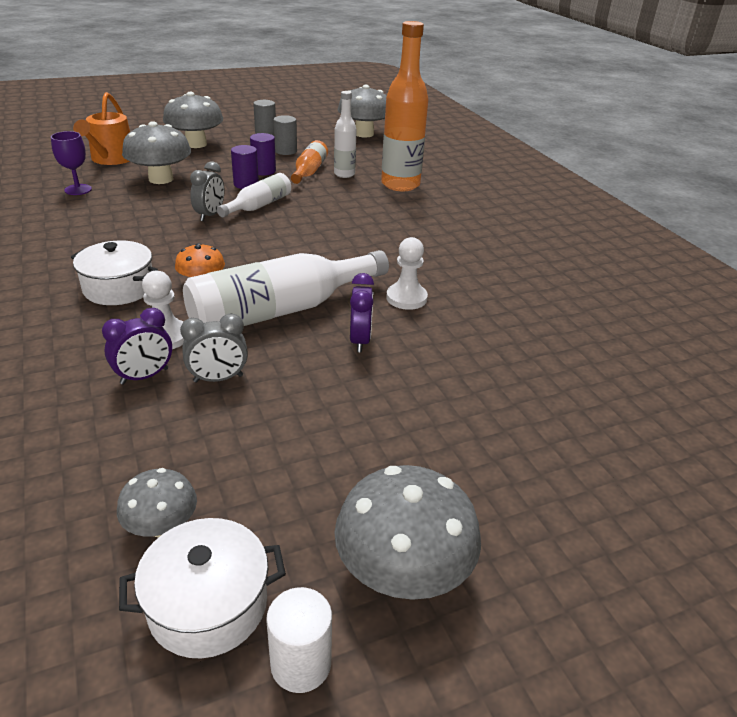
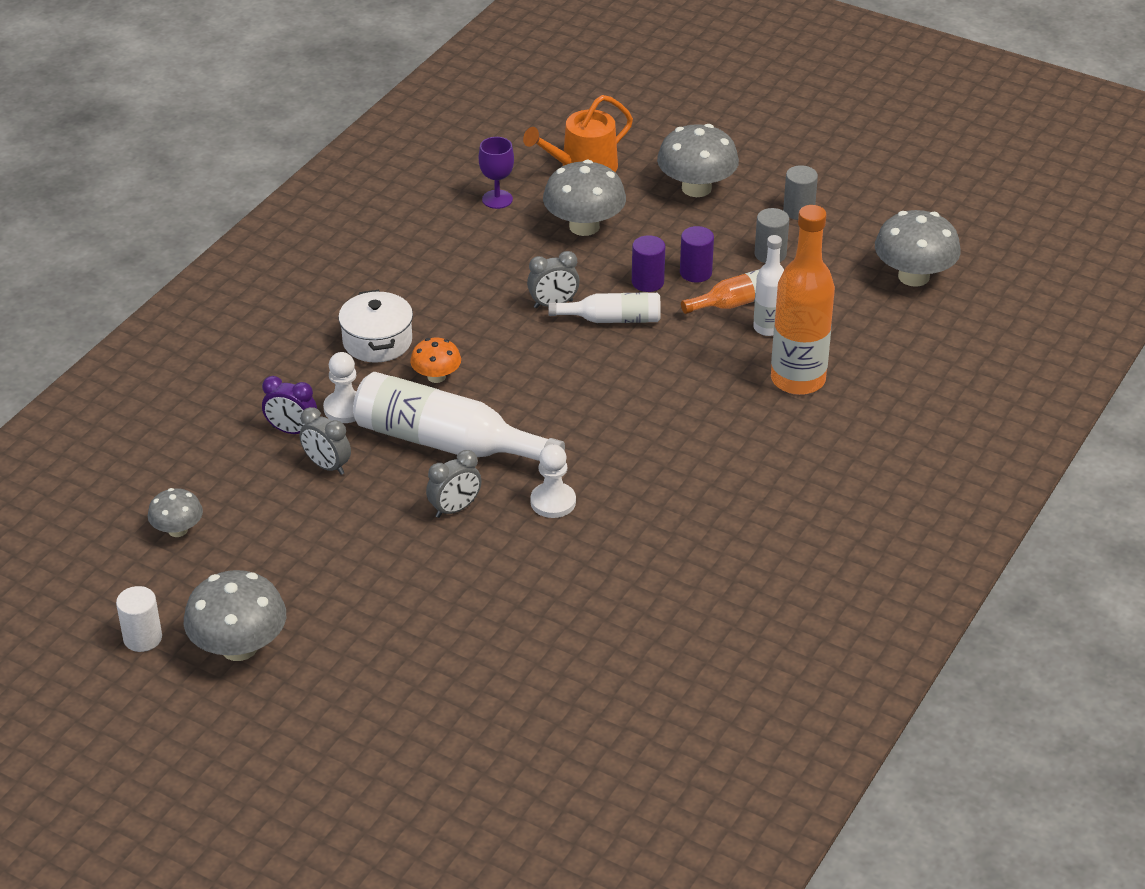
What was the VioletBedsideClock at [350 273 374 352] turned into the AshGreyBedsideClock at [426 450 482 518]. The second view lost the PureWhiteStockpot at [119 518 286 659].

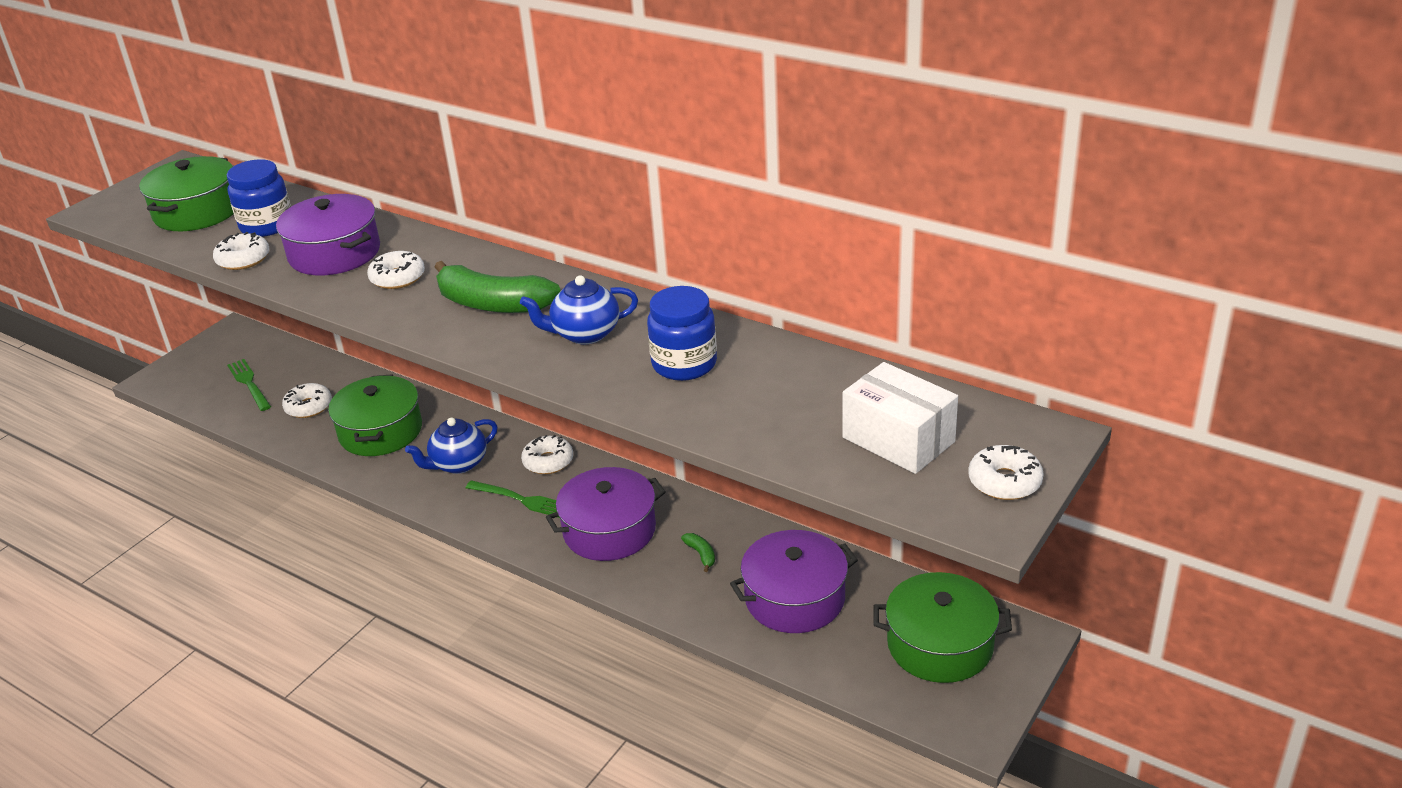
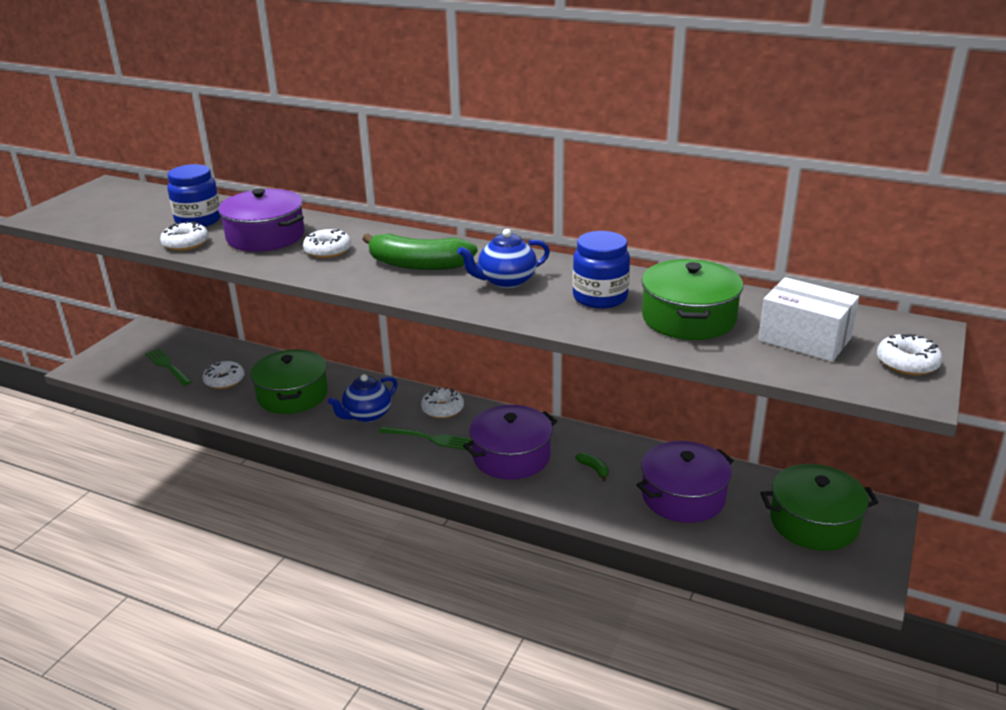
The GreenStockpot ended up elsewhere, having gone from [139 156 234 231] to [641 259 743 340].

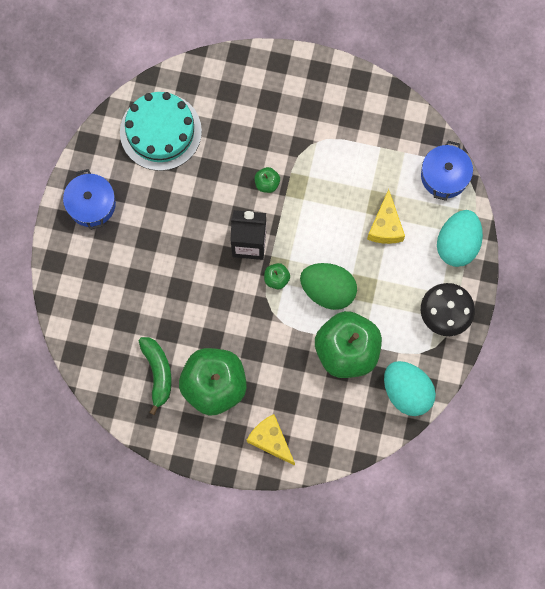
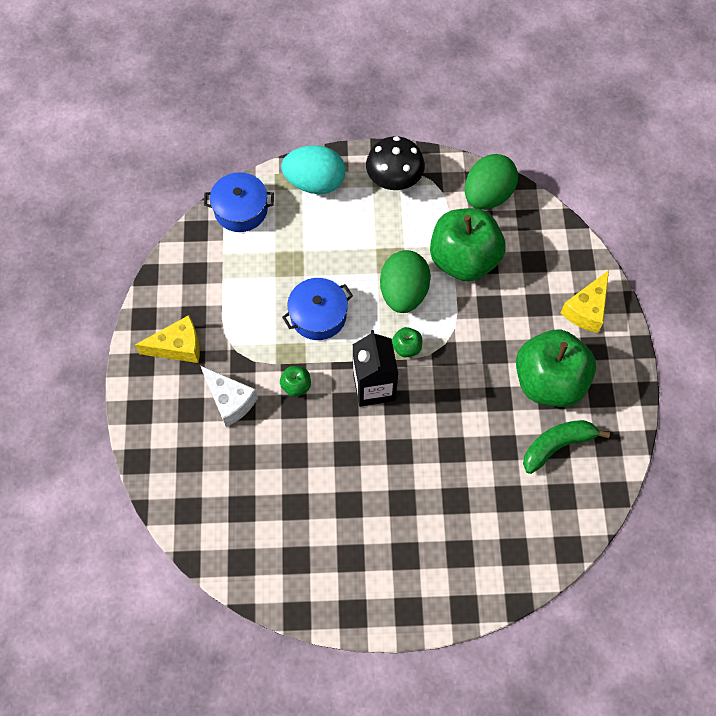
The second view lost the TealGateau at [120 92 202 171]. The BlueStockpot ended up elsewhere, having gone from [63 169 116 230] to [282 278 353 340]. The GoldenCheese ended up elsewhere, having gone from [367 189 405 244] to [135 315 200 363]. What was the TealEgg at [384 361 436 416] turned into the GreenEgg at [465 154 518 210]. The second view gained the PureWhiteCheese at [201 366 258 427].

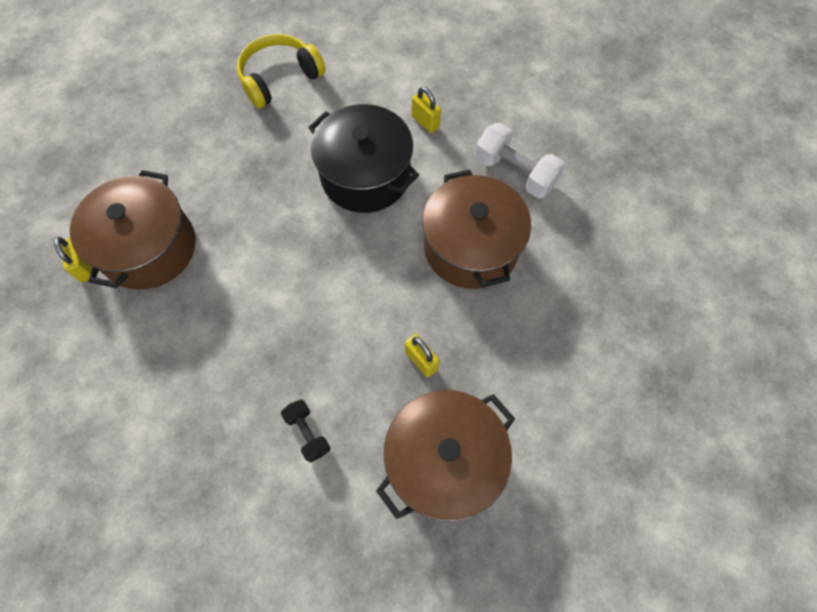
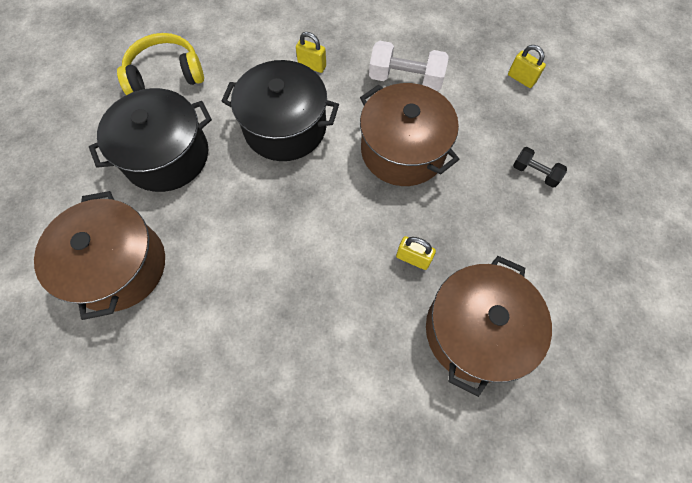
The GoldenHeadset at [237 34 326 109] ended up facing another way, 45 degrees clockwise from before. The GoldenLock ended up elsewhere, having gone from [54 237 92 283] to [508 45 546 88]. The EbonyDumbbell ended up elsewhere, having gone from [281 399 330 463] to [513 147 567 188]. The second view gained the EbonyStockpot at [89 88 212 192].

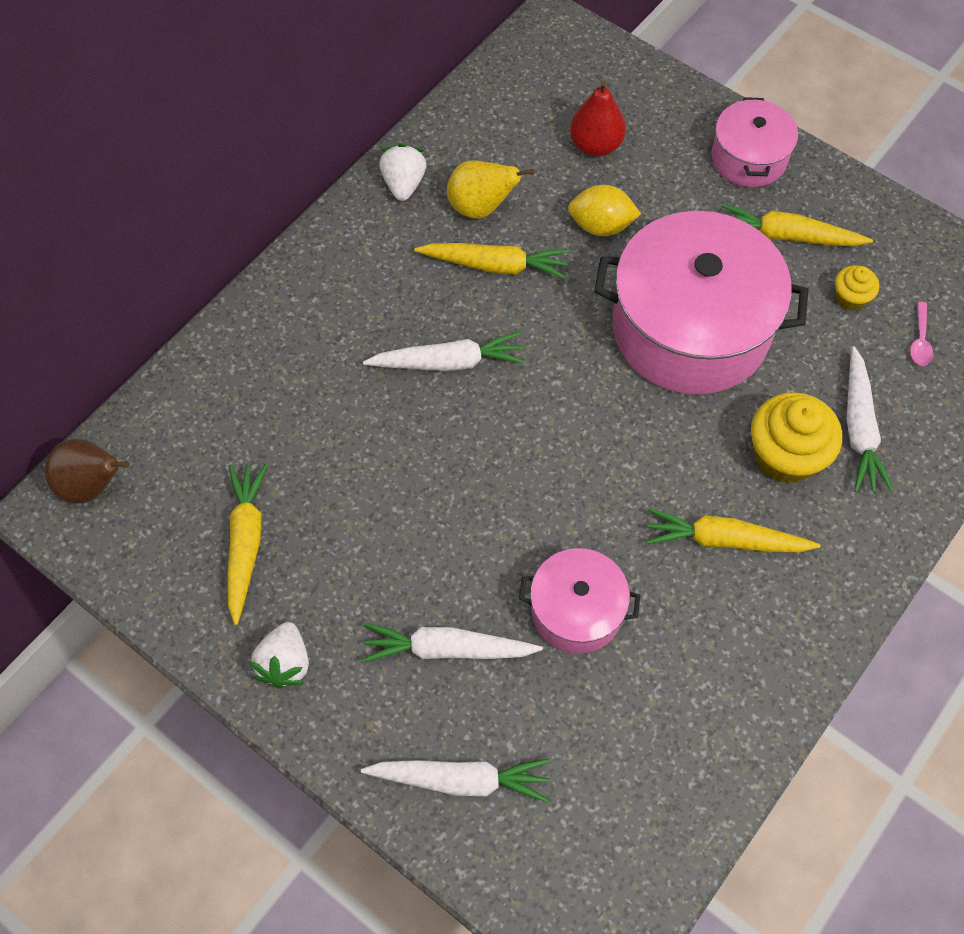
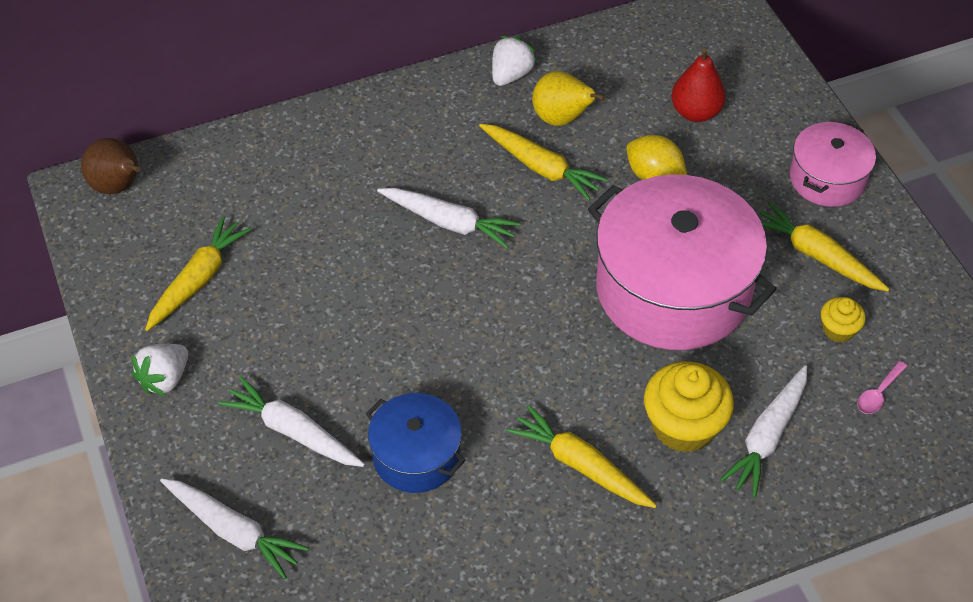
What was the RosyStockpot at [519 548 641 654] turned into the BlueStockpot at [366 393 466 493].

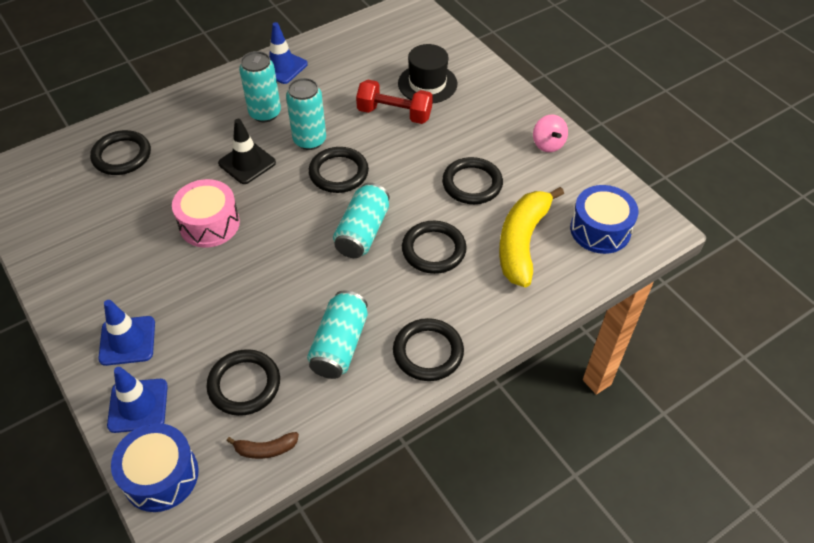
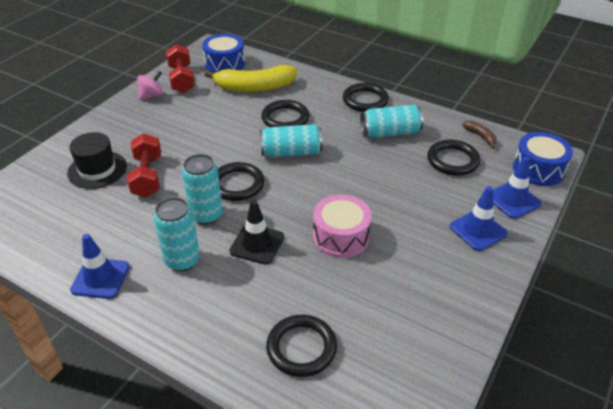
The second view lost the EbonyTorus at [442 157 503 204]. The second view gained the CrimsonDumbbell at [166 44 195 93].

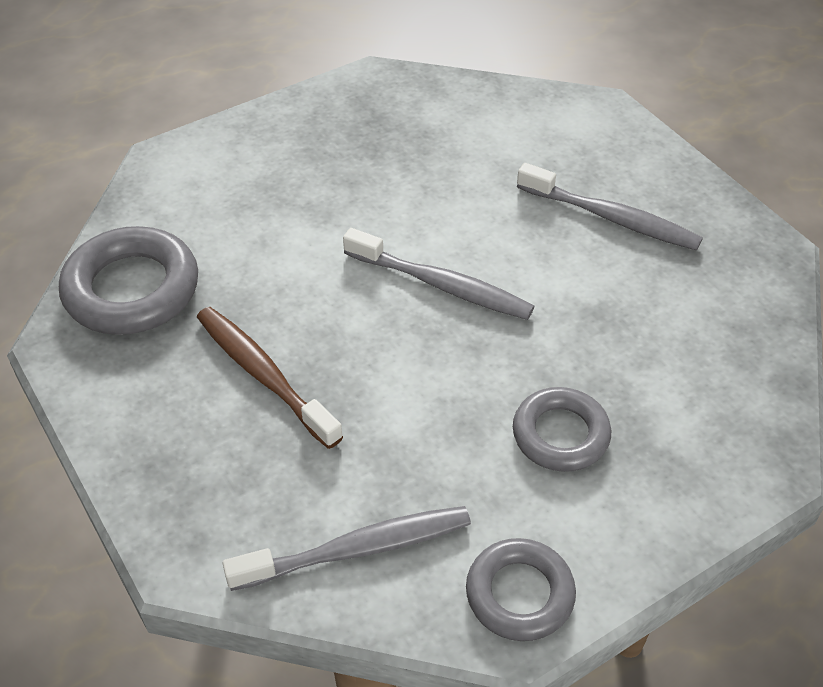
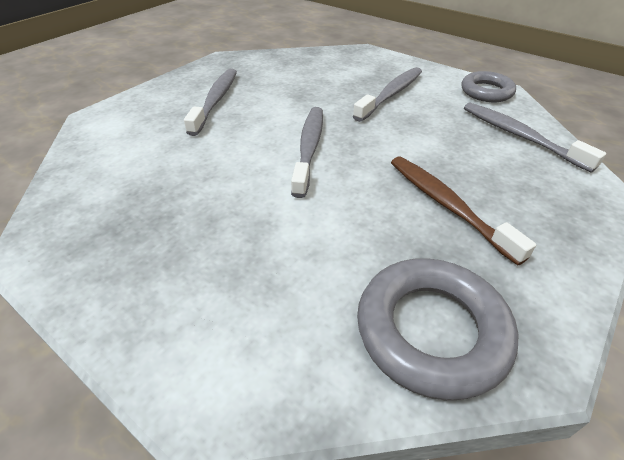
The RussetToothbrush at [197 307 343 449] ended up facing another way, 120 degrees clockwise from before. Where the AshGreyTorus stood at [513 387 611 472], the AshGreyToothbrush came to stand at [353 67 422 122].

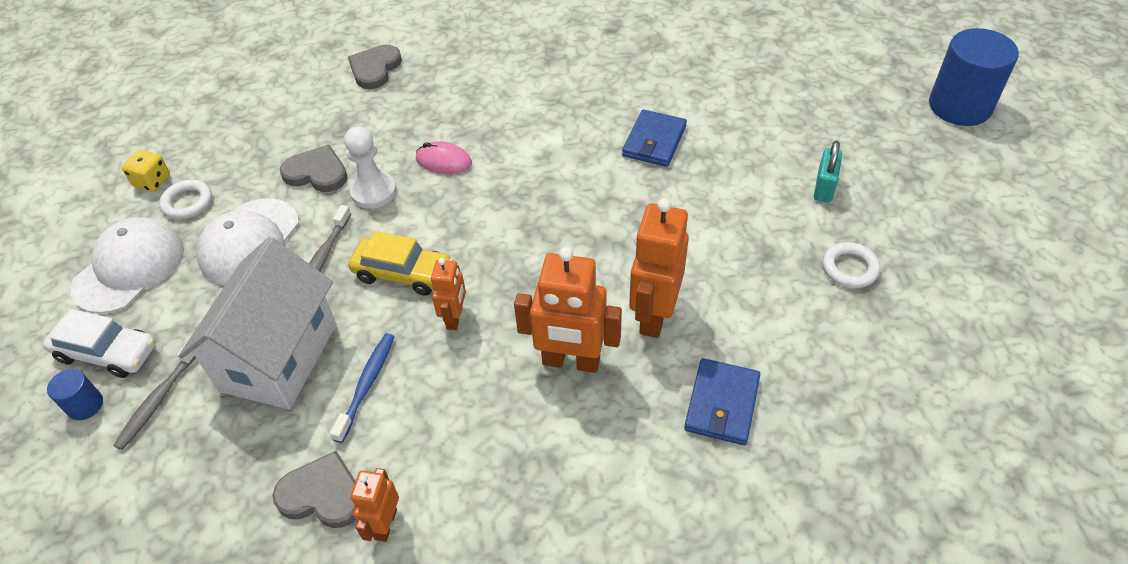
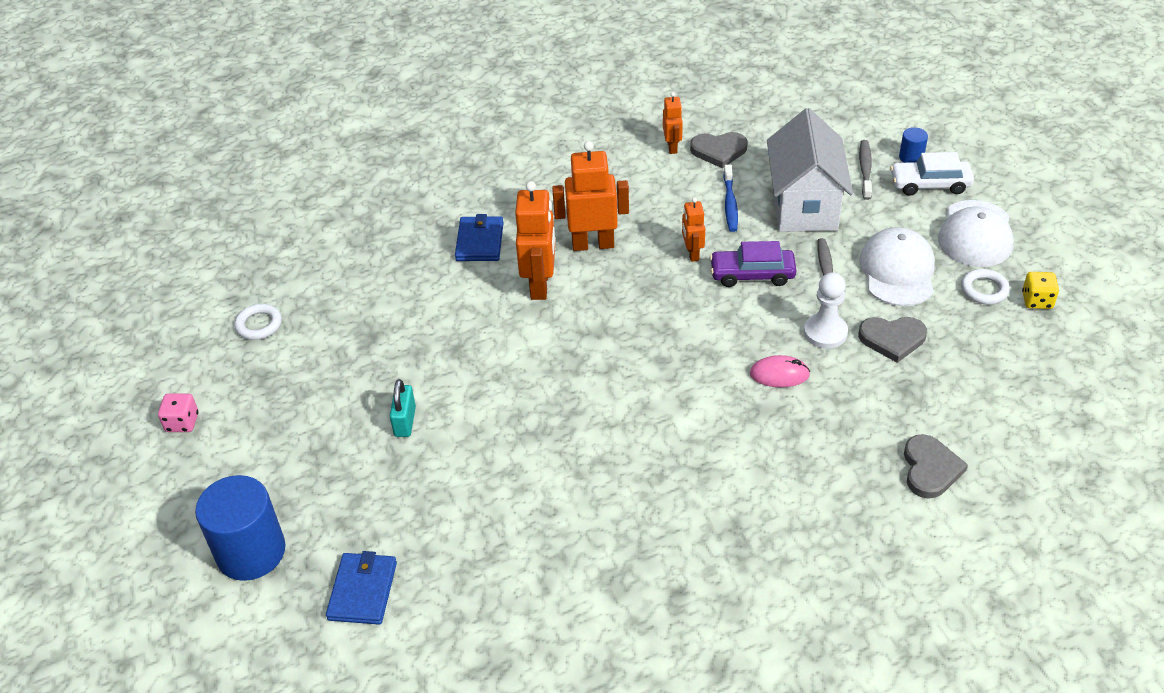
The BlueCardWallet ended up elsewhere, having gone from [622 110 687 167] to [326 551 397 625]. What was the GoldenToyCar at [348 231 453 296] turned into the VioletToyCar at [710 241 796 287]. The PureWhiteTorus ended up elsewhere, having gone from [822 242 880 288] to [234 304 282 340]. The second view gained the RosyGameDie at [158 394 198 432].

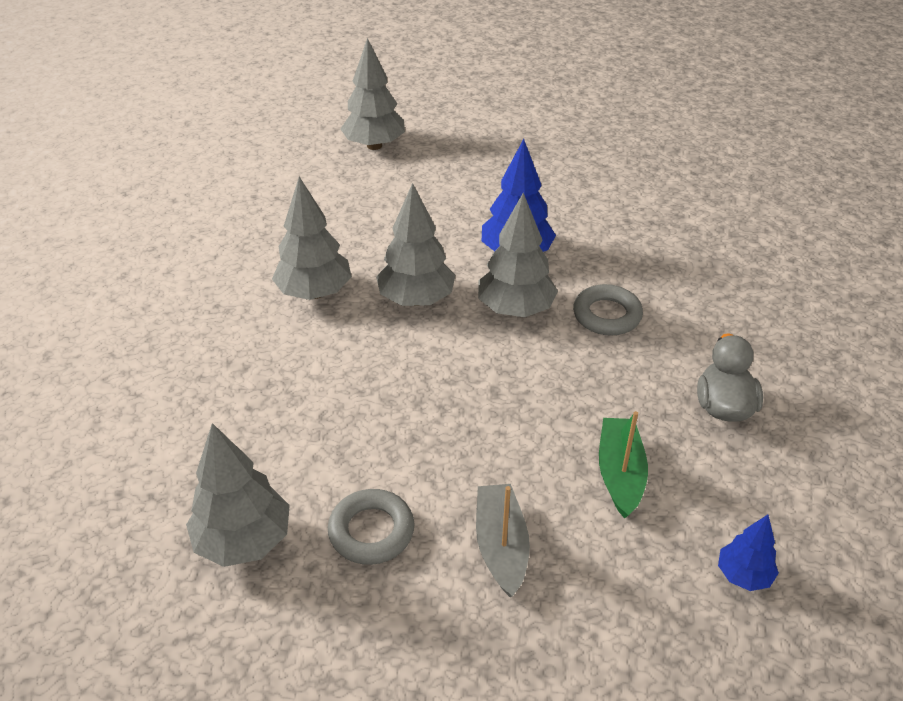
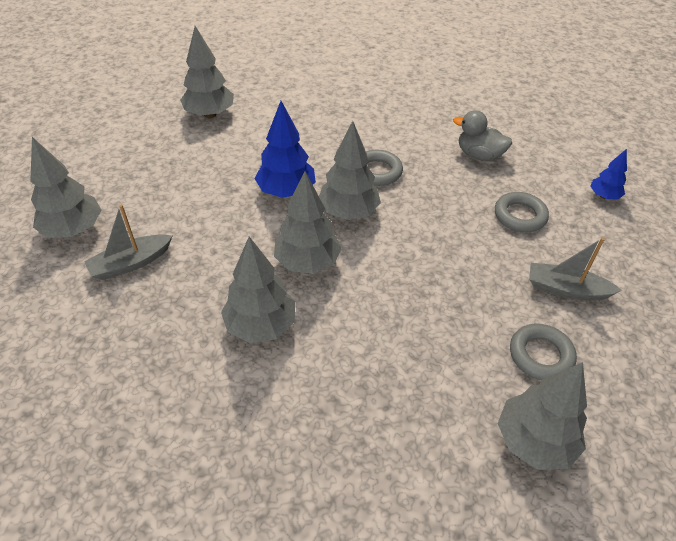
Where the GreenToyBoat stood at [599 411 648 519], the AshGreyTorus came to stand at [495 192 549 232]. The second view gained the AshGreyToyTree at [180 26 234 118]. The second view gained the AshGreyToyBoat at [84 204 172 280].

